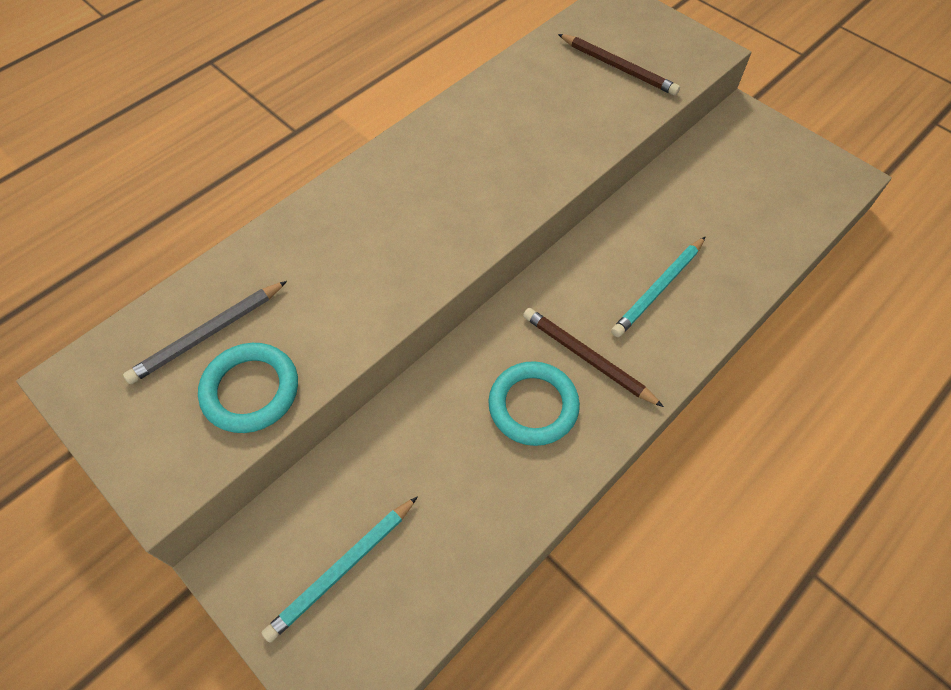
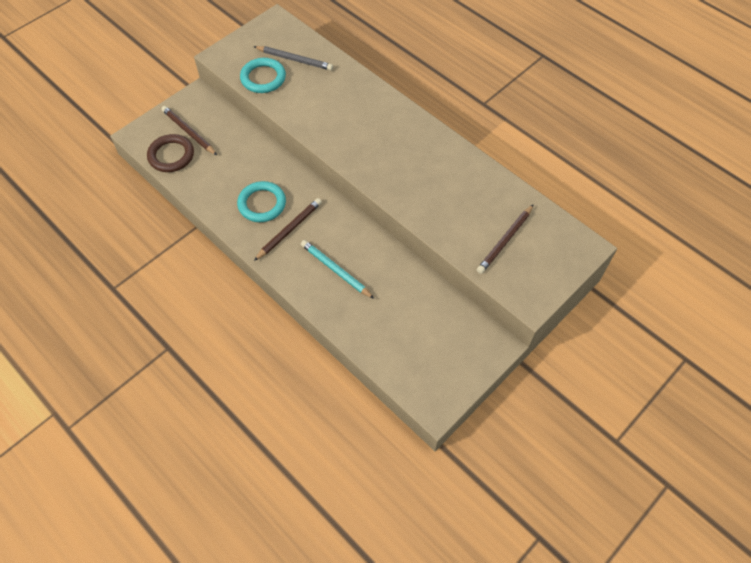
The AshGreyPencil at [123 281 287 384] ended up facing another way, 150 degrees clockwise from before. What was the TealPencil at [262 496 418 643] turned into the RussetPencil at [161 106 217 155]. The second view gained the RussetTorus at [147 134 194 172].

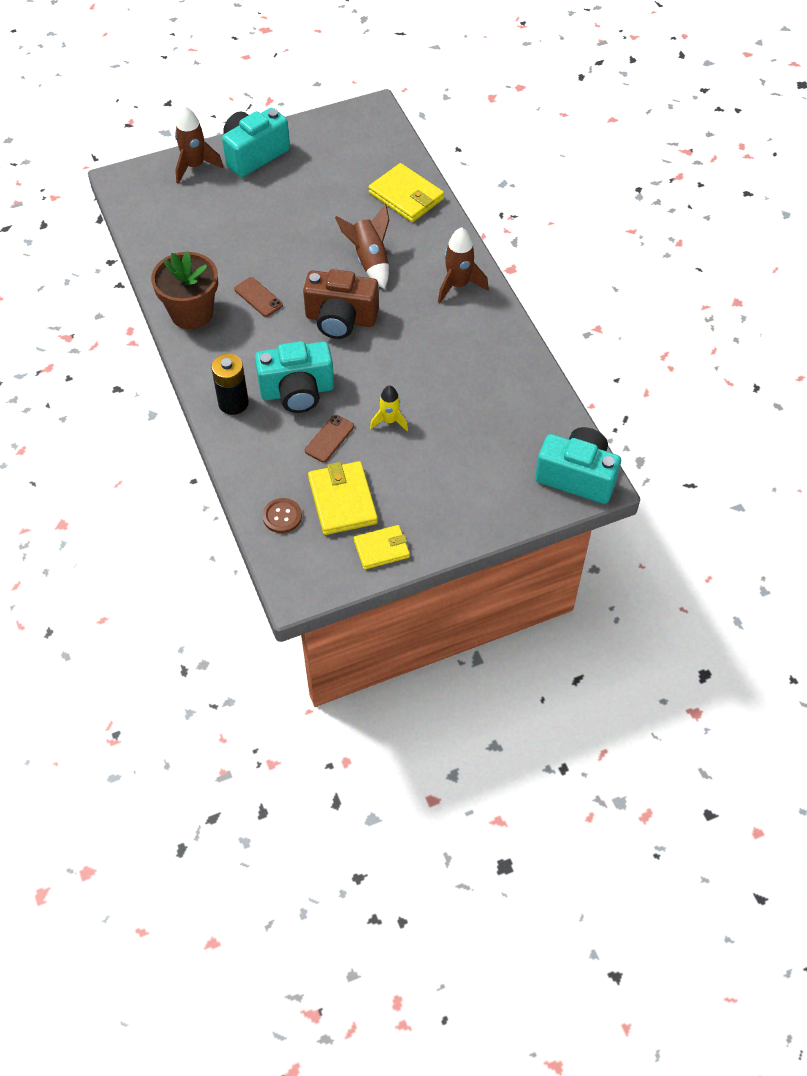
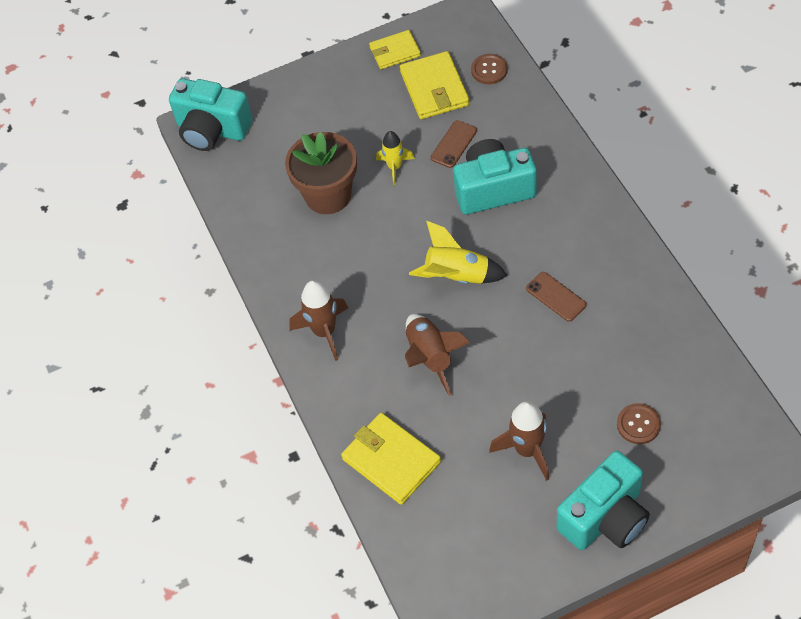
The RussetRocket ended up elsewhere, having gone from [175 106 223 184] to [489 401 549 481]. The RussetPlantPot ended up elsewhere, having gone from [151 251 218 329] to [285 132 357 214]. Where the RussetCamera stood at [303 269 379 339], the GoldenRocket came to stand at [409 221 508 284]. The second view lost the EbonyBattery at [211 354 249 415]. The second view gained the RussetShirtButton at [617 403 661 444].

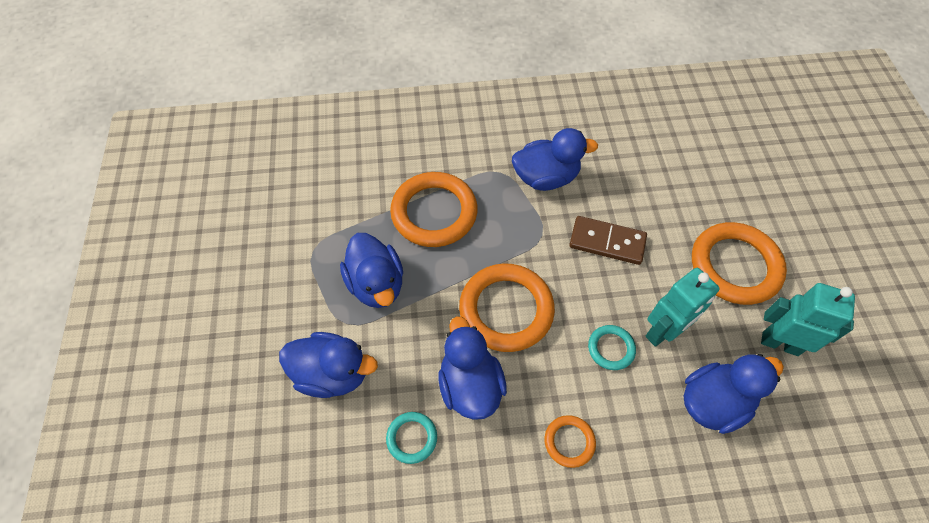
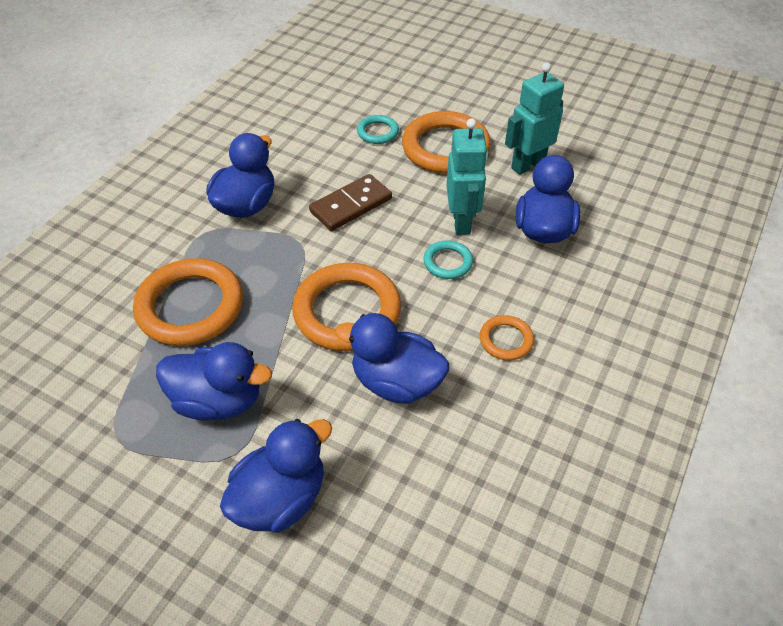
The TealTorus ended up elsewhere, having gone from [386 412 437 464] to [357 115 399 144].

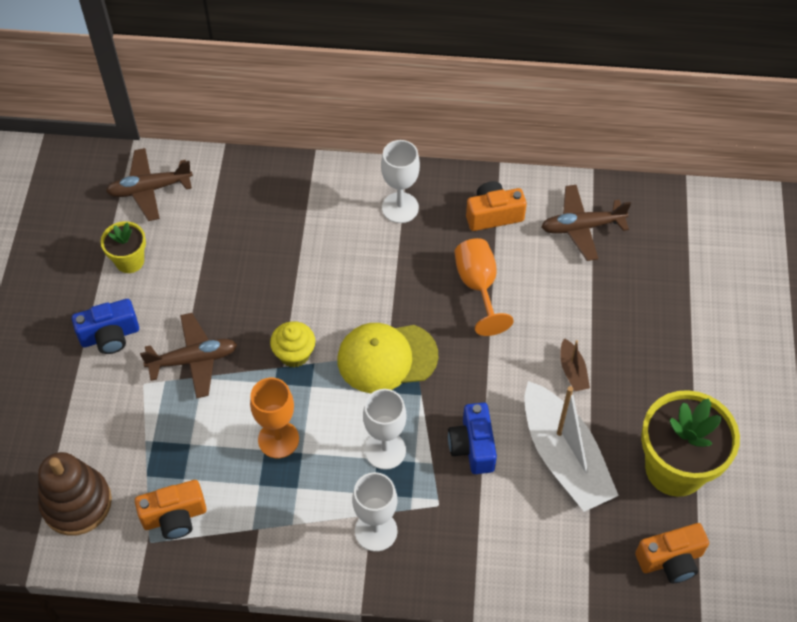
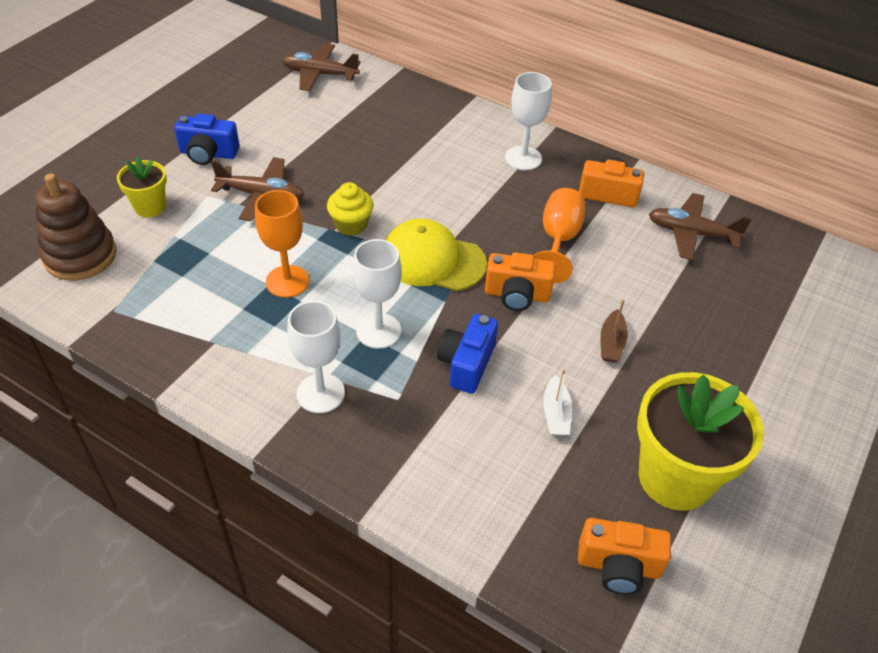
The GoldenPlantPot ended up elsewhere, having gone from [101 221 146 273] to [117 157 167 218]. The size of the PureWhiteToyBoat at [524 381 619 512] changed by a factor of 0.42. The OrangeCamera ended up elsewhere, having gone from [135 480 207 539] to [485 252 556 311].

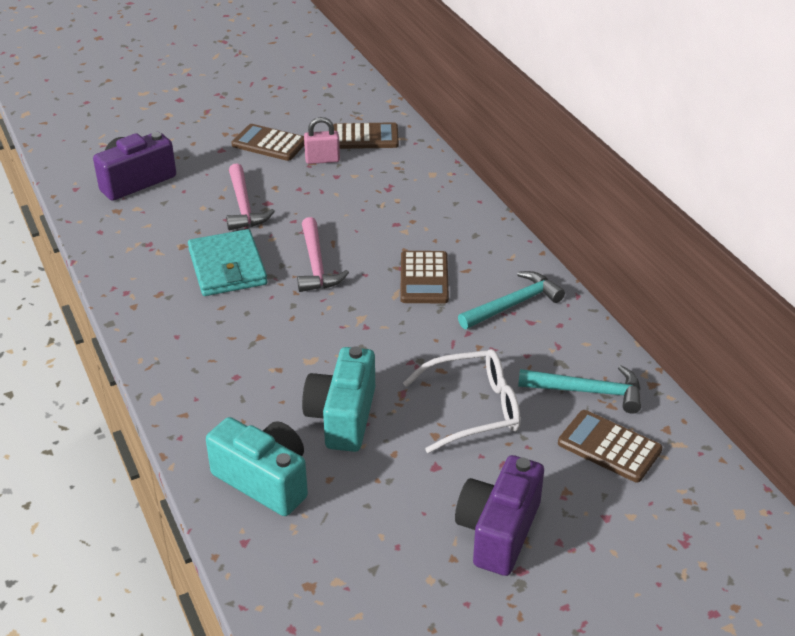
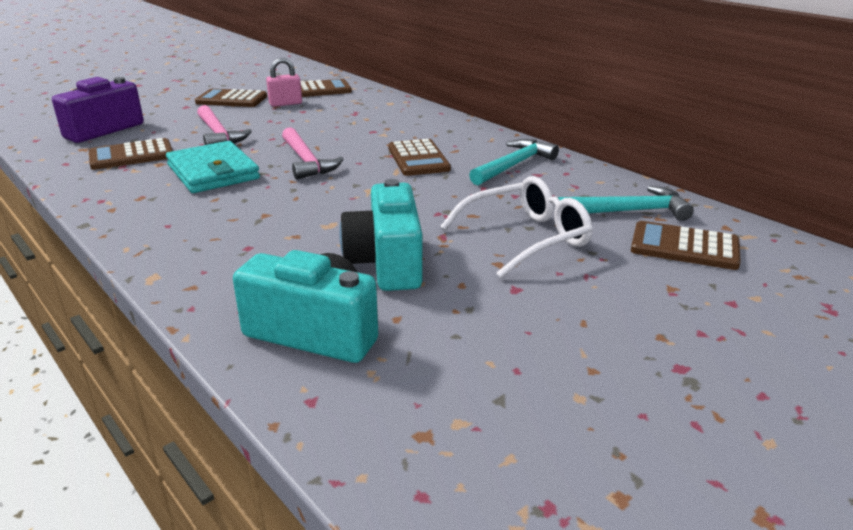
The second view lost the VioletCamera at [455 455 544 576]. The second view gained the RussetAddingMachine at [89 138 173 170].

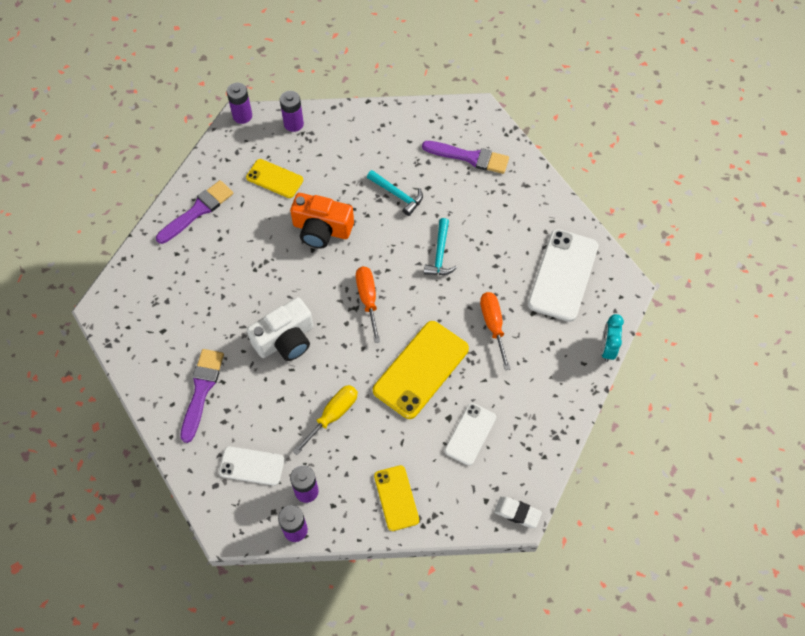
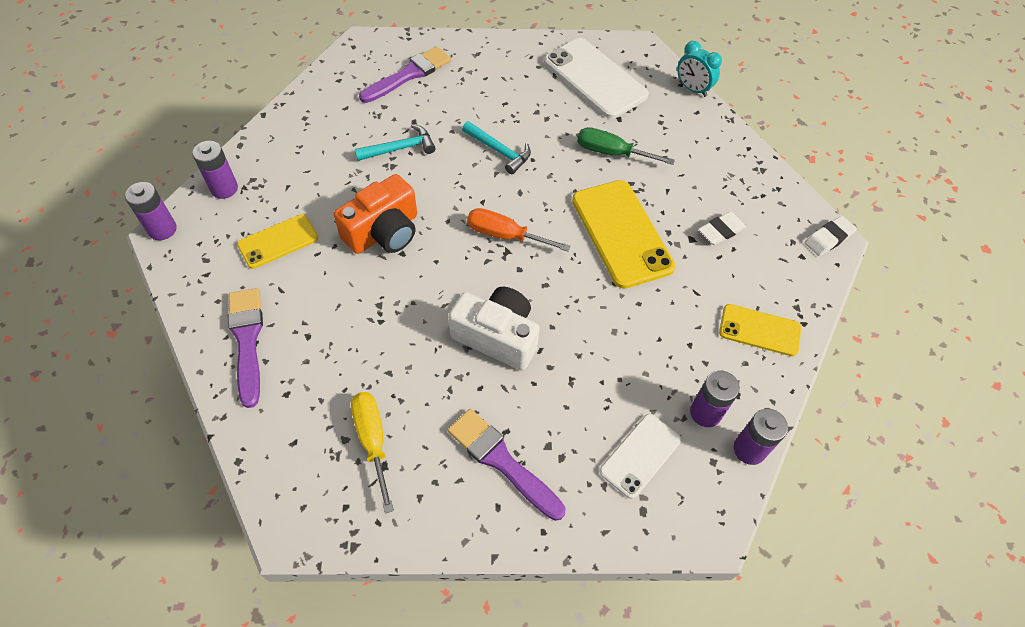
What was the OrangeScrewdriver at [480 292 510 370] turned into the GreenScrewdriver at [577 127 675 165]. The PureWhiteCamera at [247 297 313 361] ended up facing another way, 60 degrees counterclockwise from before. The GoldenScrewdriver ended up elsewhere, having gone from [292 385 358 455] to [351 392 394 514]. Where the PureWhiteSmartphone stood at [444 403 496 466], the PureWhiteEraser came to stand at [698 211 746 245].

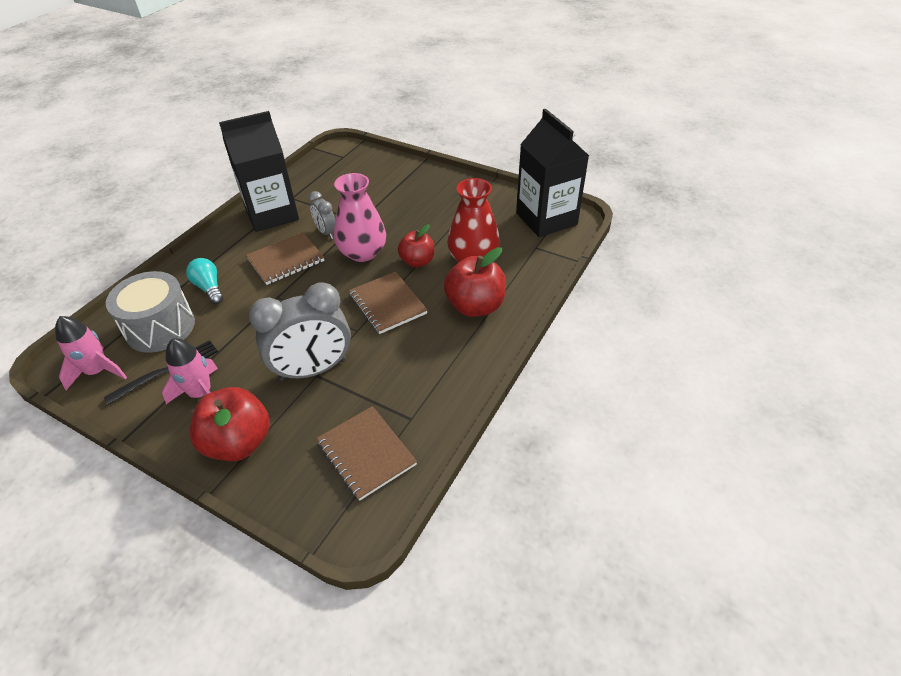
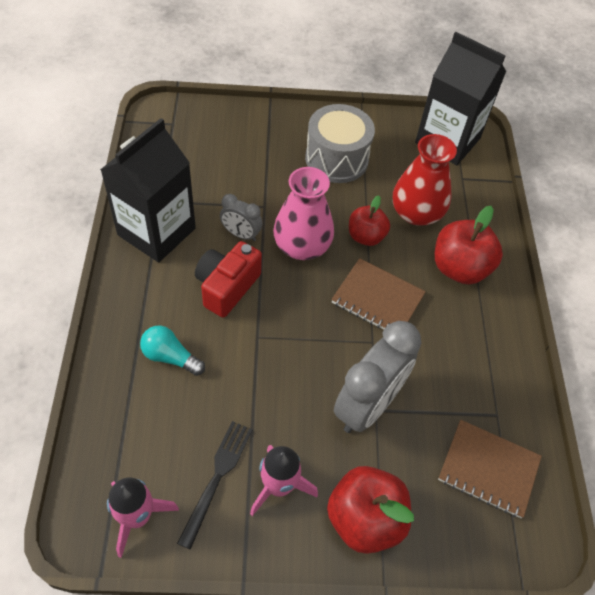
Where the RussetExerciseBook stood at [246 232 324 285], the CrimsonCamera came to stand at [195 241 262 318]. The AshGreyDrum ended up elsewhere, having gone from [106 271 195 353] to [305 104 375 183].

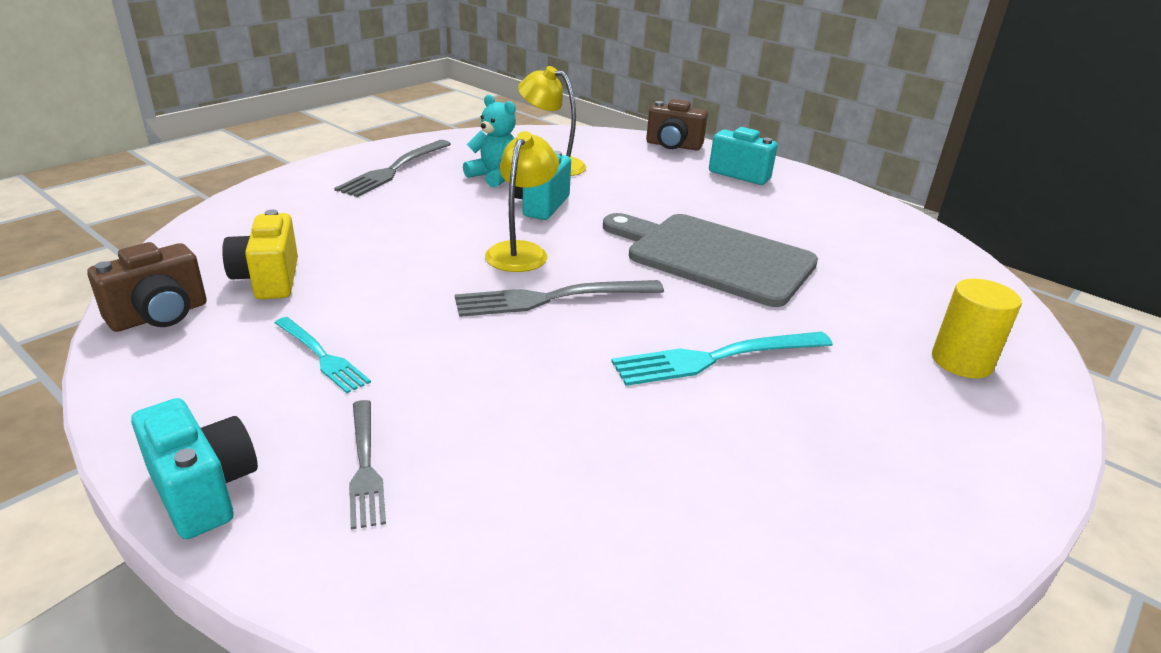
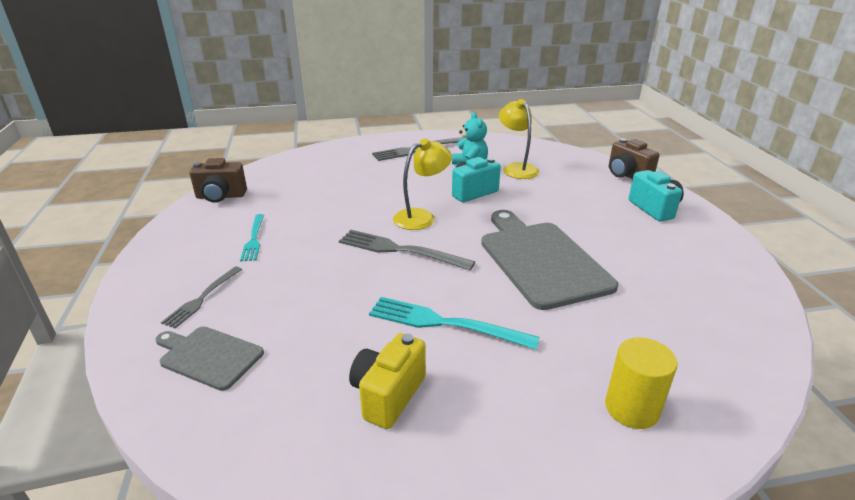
The GoldenCamera ended up elsewhere, having gone from [222 210 298 299] to [349 333 426 429]. The second view lost the TealCamera at [131 398 258 539]. The second view gained the AshGreyBreadBoard at [155 326 264 391].

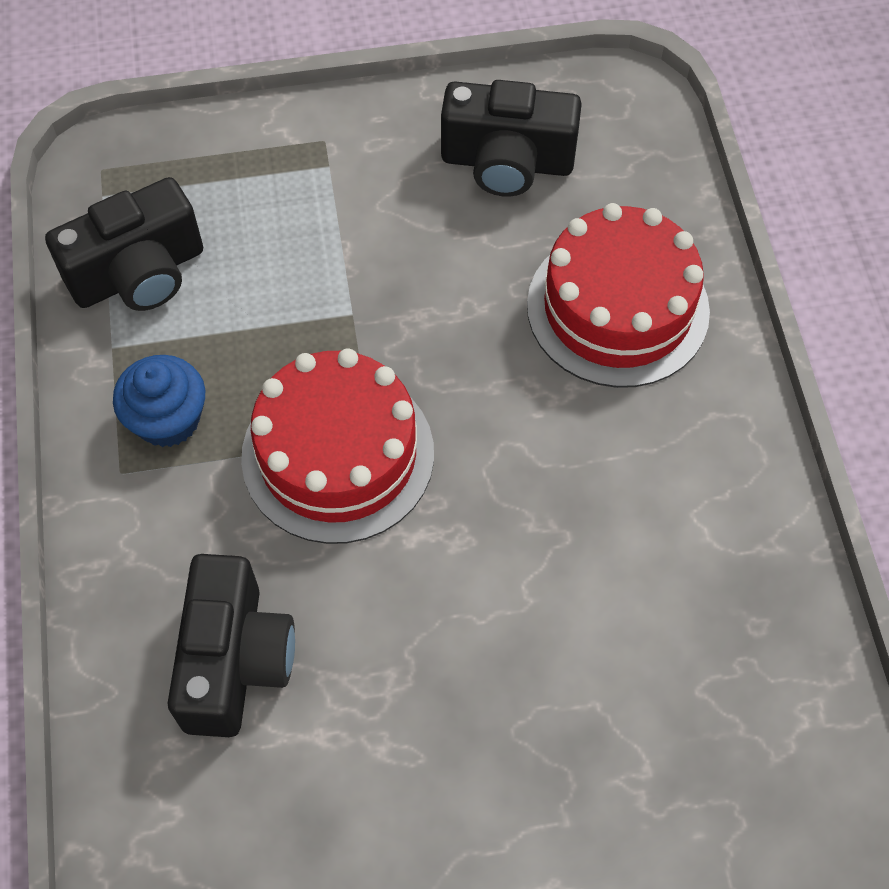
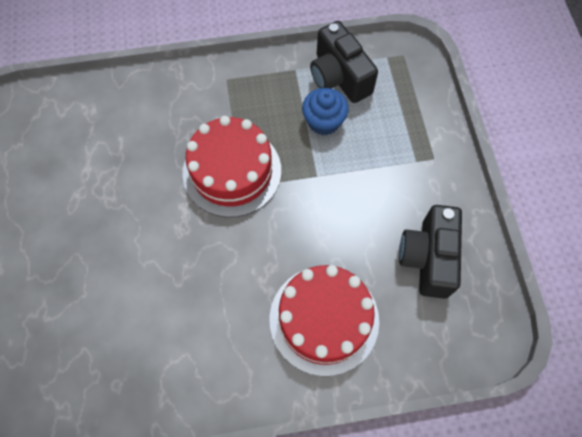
The BlueMuffin ended up elsewhere, having gone from [113 355 205 447] to [302 88 349 135]. The second view lost the EbonyCamera at [168 554 295 737].

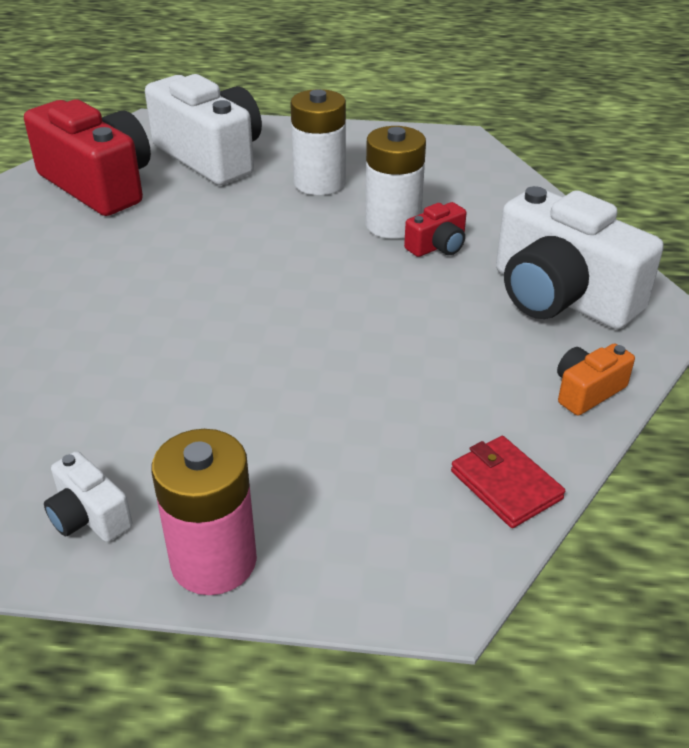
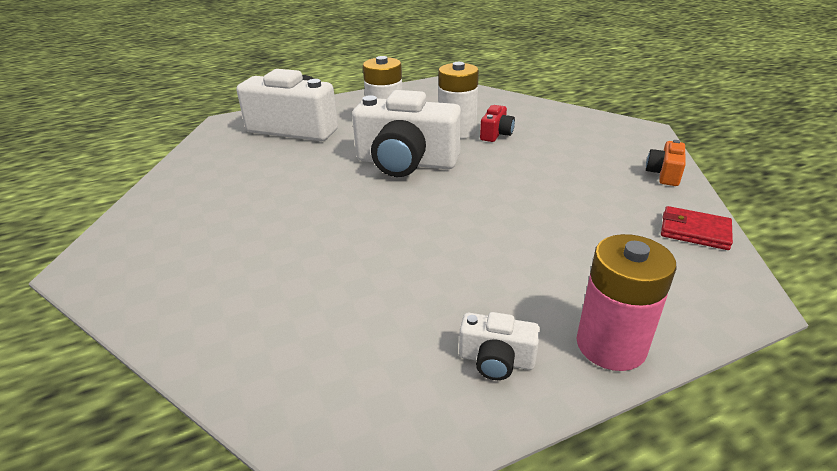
The second view lost the CrimsonCamera at [24 99 151 216]. The PureWhiteCamera ended up elsewhere, having gone from [496 186 664 329] to [352 90 461 177].

